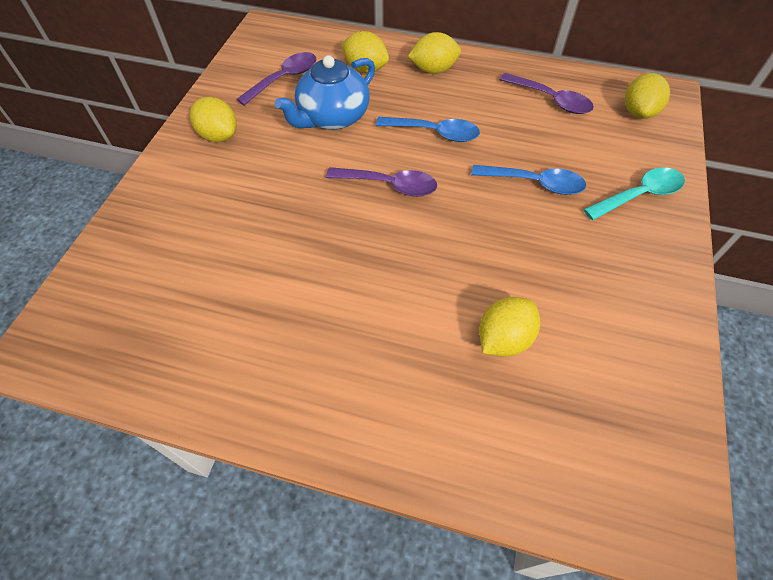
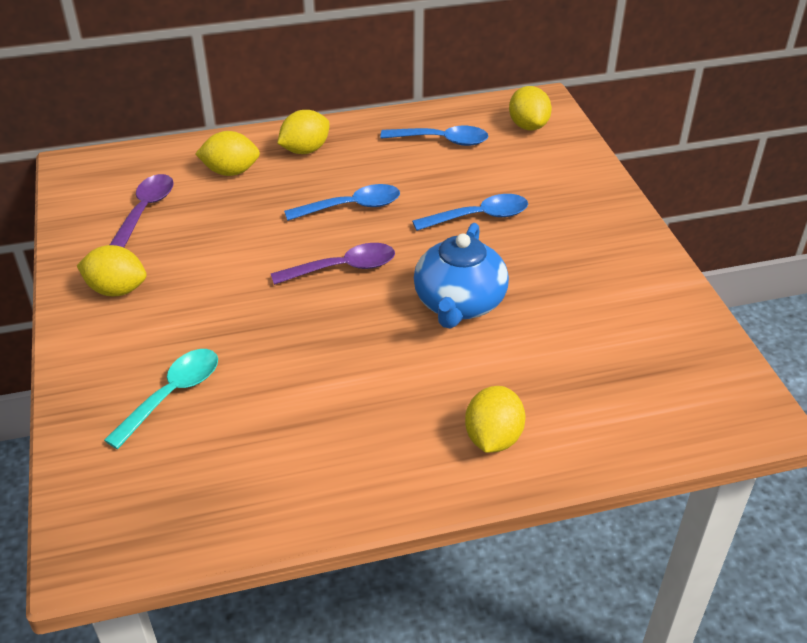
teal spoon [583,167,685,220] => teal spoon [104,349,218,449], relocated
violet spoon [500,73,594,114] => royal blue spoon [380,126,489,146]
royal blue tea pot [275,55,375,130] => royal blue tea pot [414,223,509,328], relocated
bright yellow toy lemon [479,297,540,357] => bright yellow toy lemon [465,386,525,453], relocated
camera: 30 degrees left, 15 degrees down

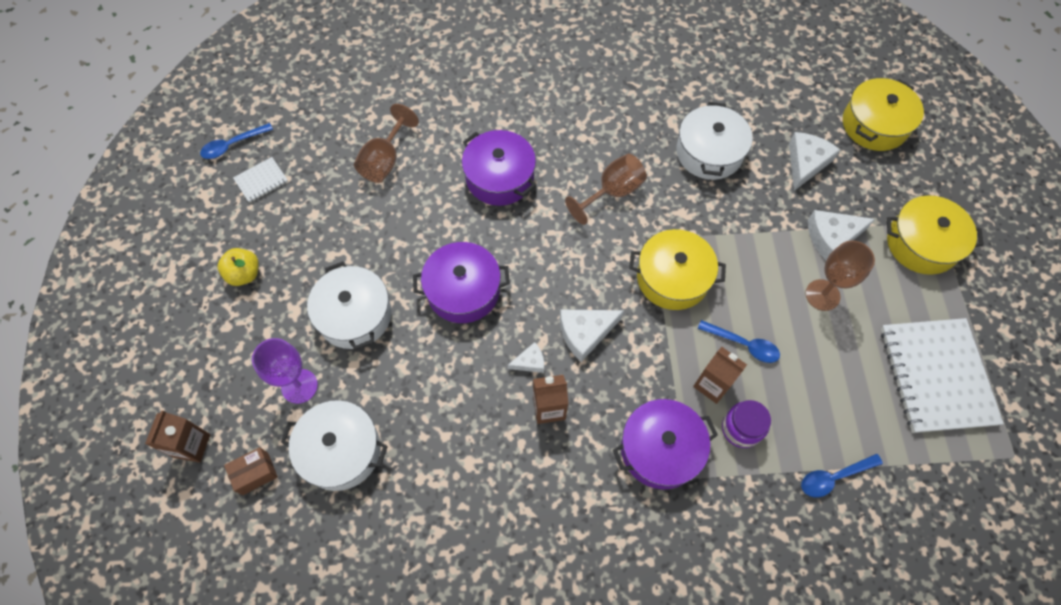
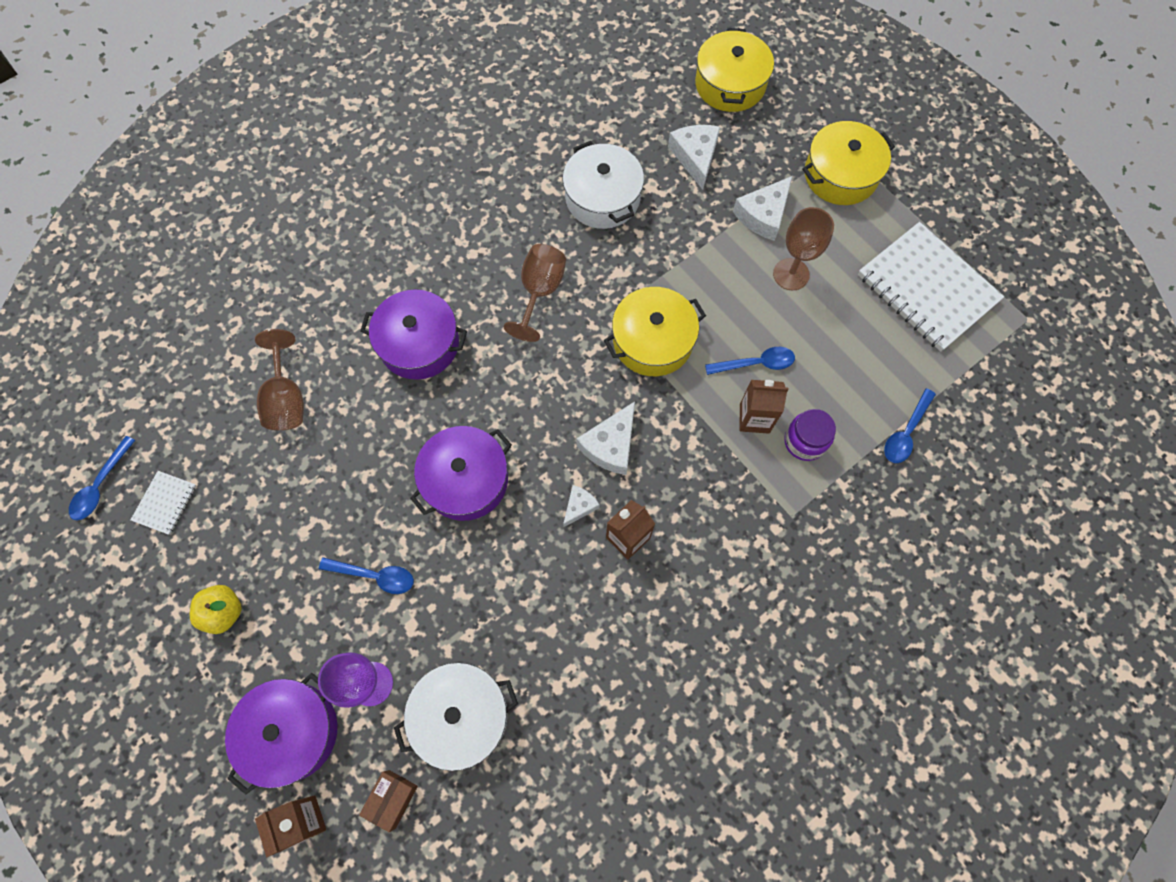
violet pot [613,399,718,490] => violet pot [225,673,337,795], relocated
snow-white pot [307,261,392,350] => royal blue spoon [319,557,414,594]
camera: 35 degrees left, 5 degrees up

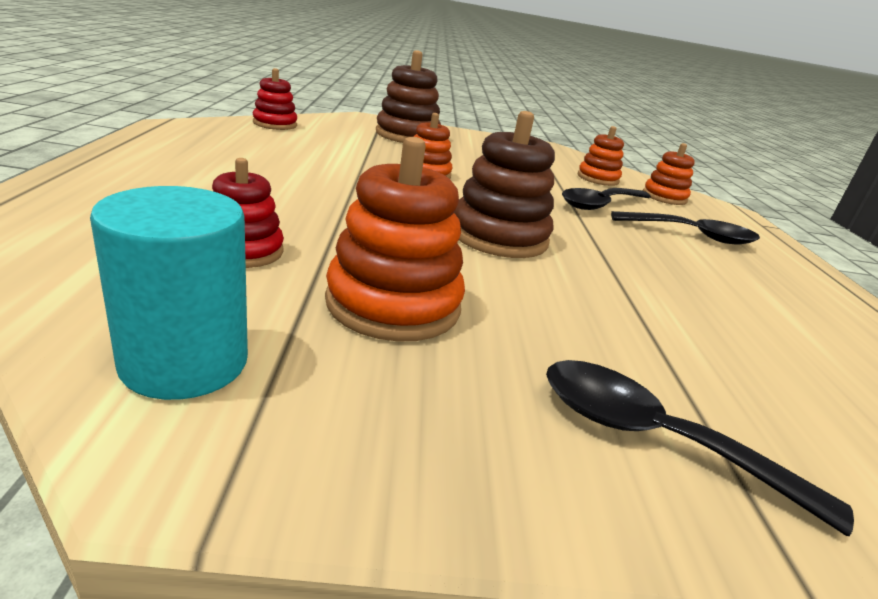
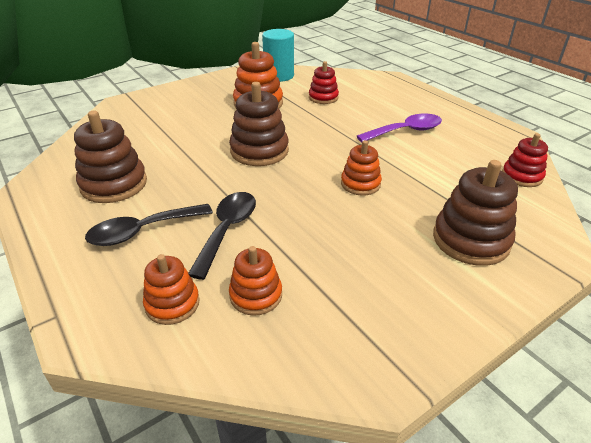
nothing => dark brown ring stacker [74,110,147,203]
nothing => violet spoon [357,113,442,142]
ebony spoon [546,360,854,536] => nothing
camera: 150 degrees right, 10 degrees up

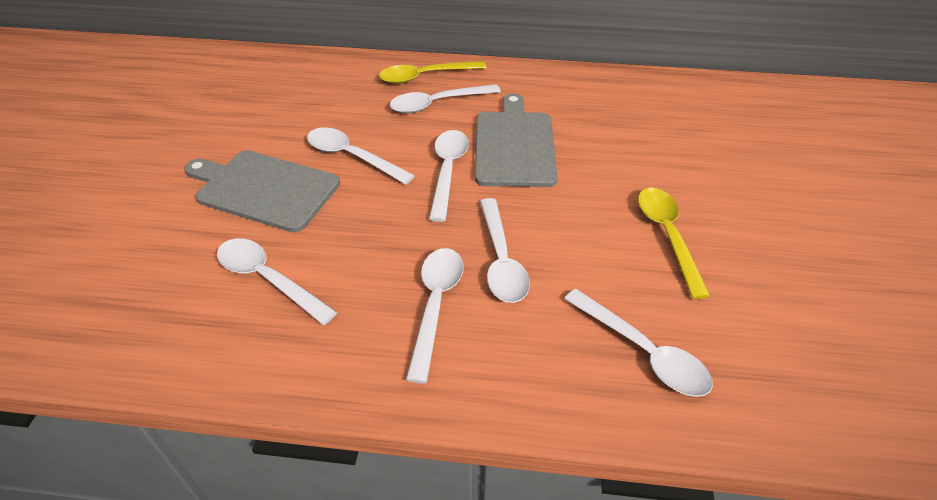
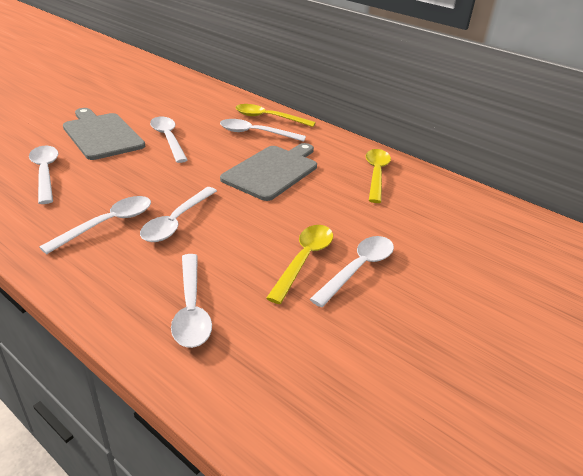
snow-white spoon [429,130,469,222] => snow-white spoon [310,236,394,307], relocated
nothing => bright yellow spoon [366,149,391,203]
camera: 30 degrees right, 10 degrees down

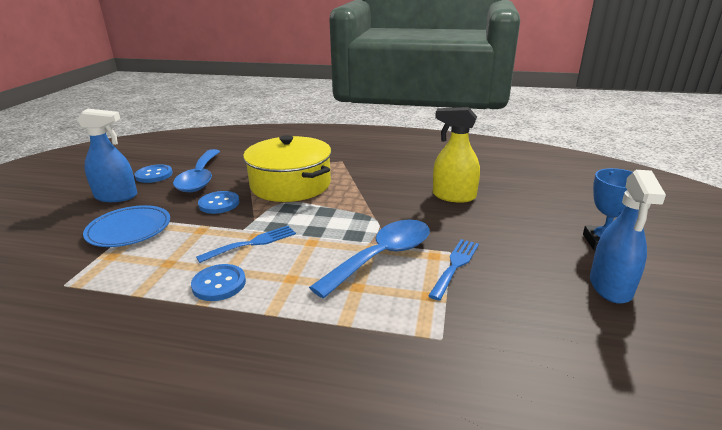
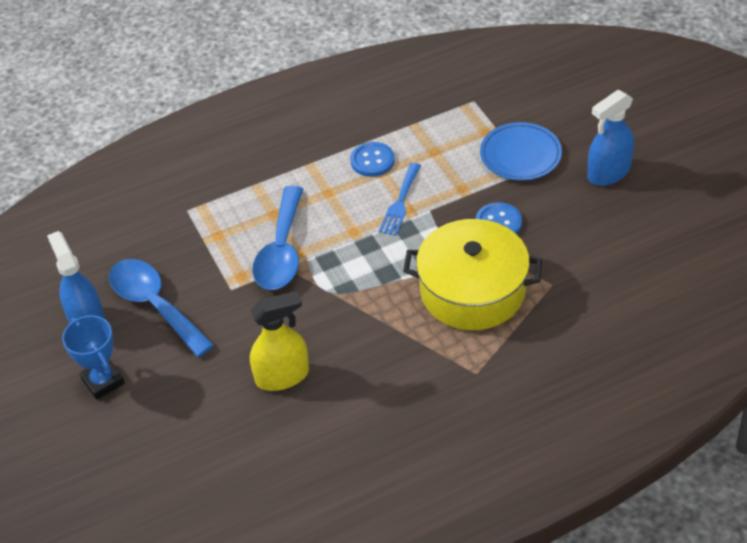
royal blue spoon [173,149,220,192] => royal blue spoon [109,259,214,357], relocated
royal blue shirt button [135,164,173,183] => nothing
royal blue dinner fork [428,239,479,300] => nothing
camera: 145 degrees right, 20 degrees up

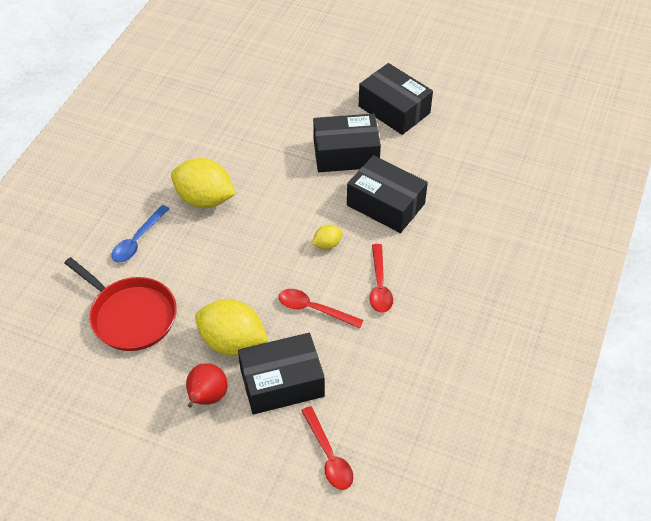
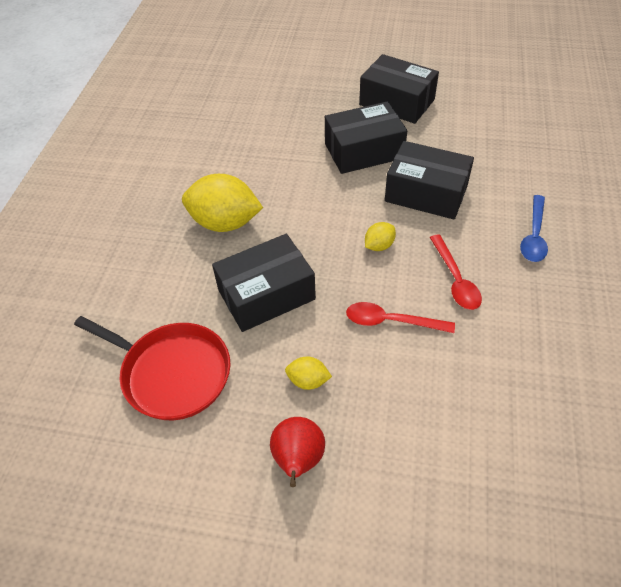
ebony box [238,333,325,415] => ebony box [212,234,316,332], relocated
bright yellow toy lemon [195,299,268,356] => bright yellow toy lemon [285,356,332,390], x0.47
royal blue spoon [112,205,169,263] => royal blue spoon [520,195,548,262], relocated
red spoon [301,406,353,490] => nothing
camera: 10 degrees left, 0 degrees up

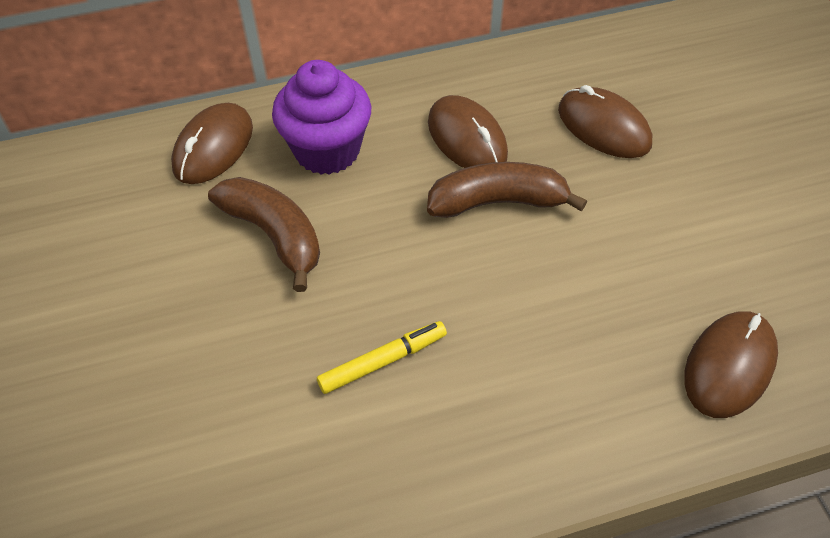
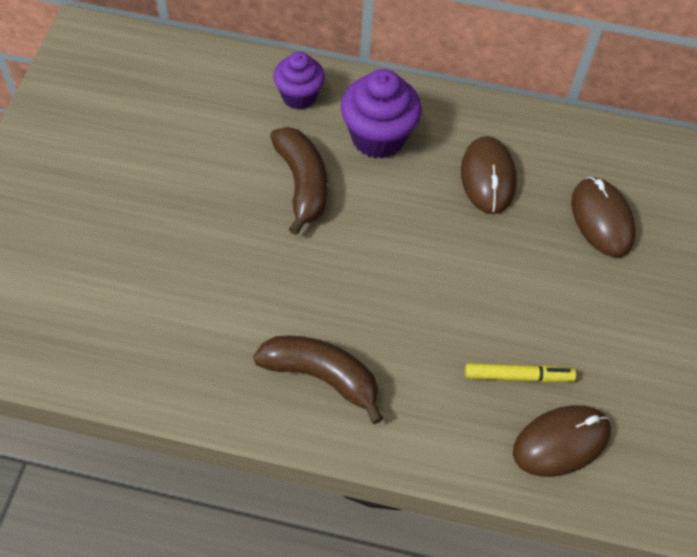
dark brown toy banana [427,162,587,218] => dark brown toy banana [253,335,383,424], relocated
dark brown computer mouse [171,103,253,184] => violet muffin [273,52,325,110]
bright yellow marker pen [317,321,447,394] => bright yellow marker pen [465,363,576,382], relocated
camera: 25 degrees right, 5 degrees up

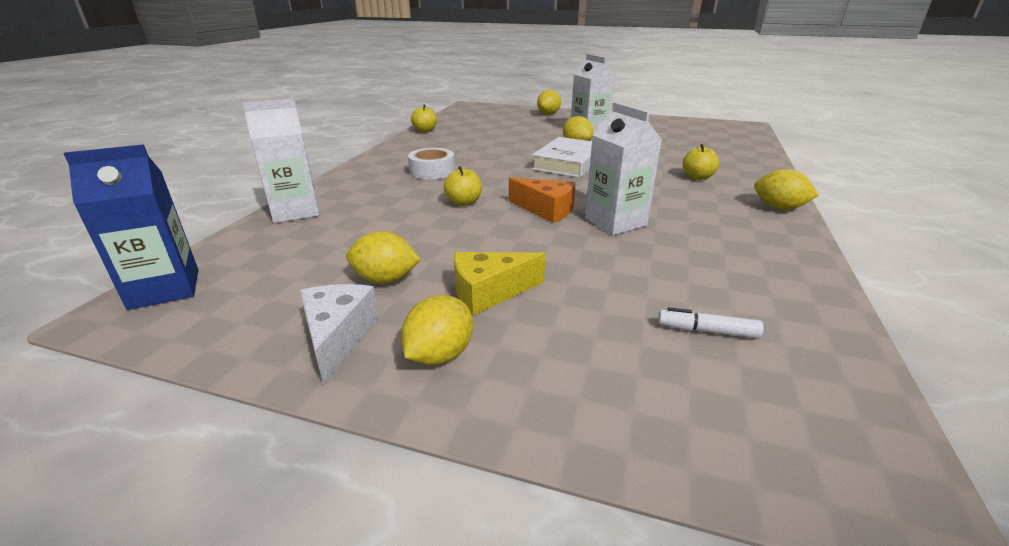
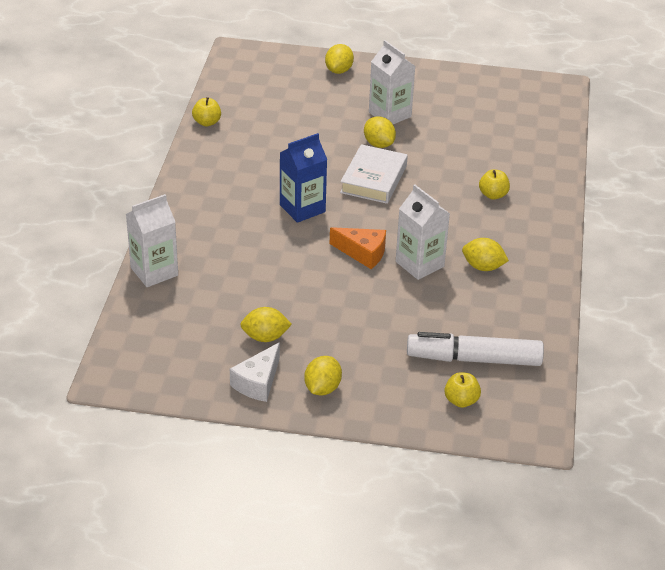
snow-white cheese [300,284,379,385] => snow-white cheese [230,342,280,402], 135 degrees counterclockwise
royal blue carton [63,144,199,310] => royal blue carton [280,133,327,223], relocated
snow-white marker pen [658,307,764,339] => snow-white marker pen [407,332,544,366], x2.36
bright yellow apple [444,166,482,206] => bright yellow apple [445,372,481,408], relocated
bright yellow toy lemon [754,169,819,210] => bright yellow toy lemon [462,238,509,271], relocated
snow-white tape [408,148,455,180] => nothing
bright yellow cheese [454,252,545,316] => nothing
camera: 10 degrees left, 10 degrees up

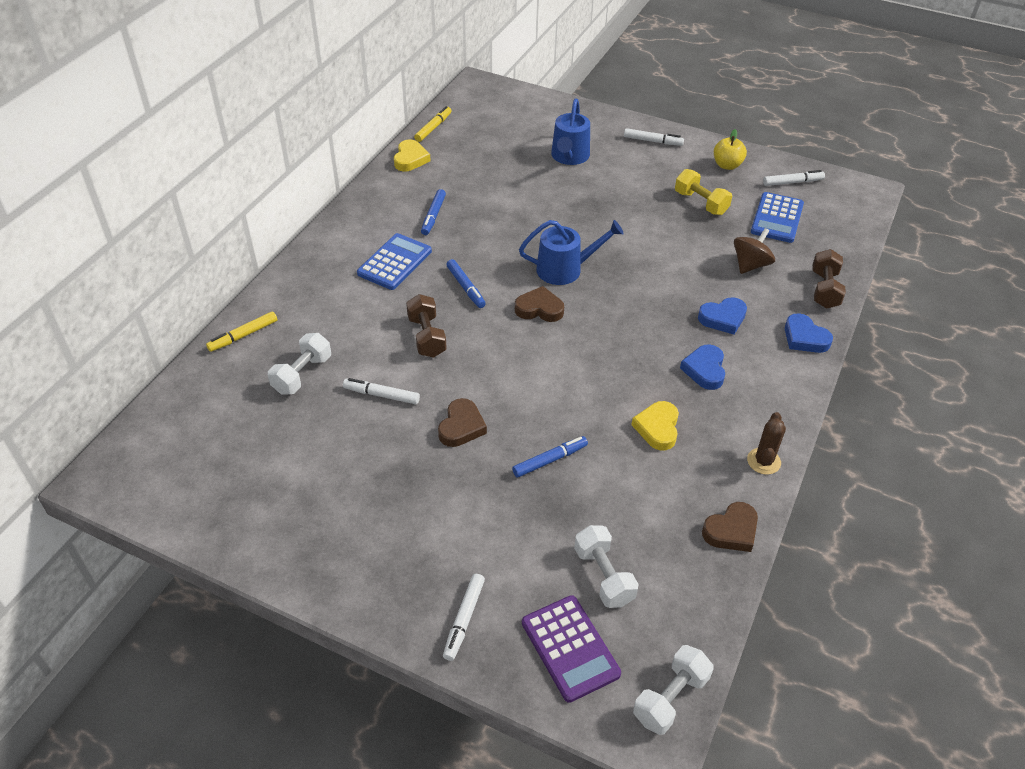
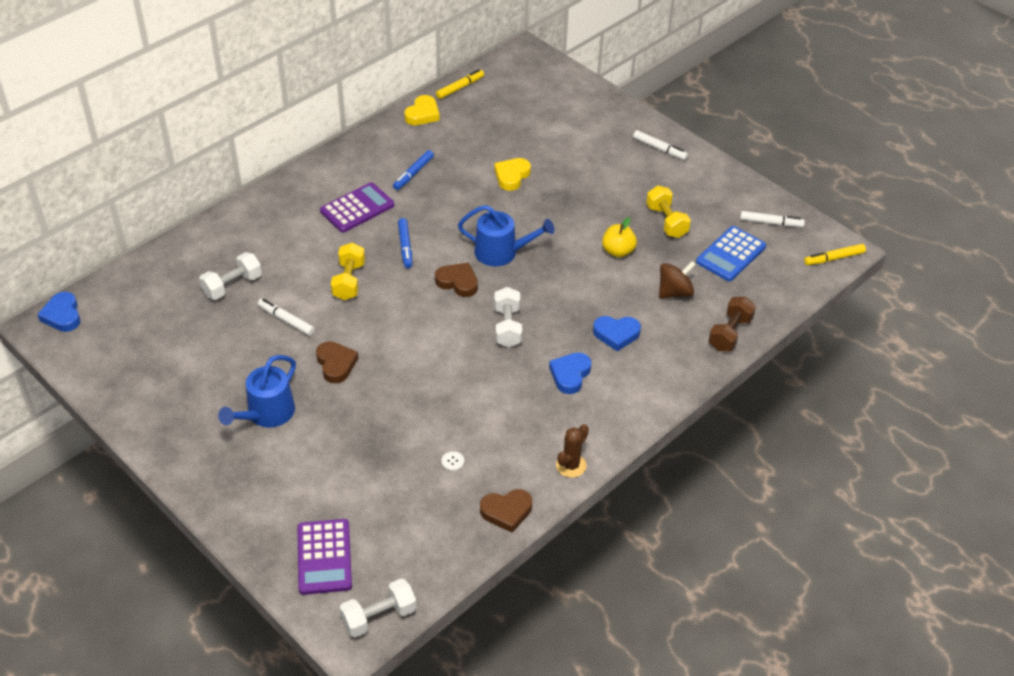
royal blue heart shape [785,313,833,353] => royal blue heart shape [37,292,80,332], relocated
royal blue watering can [551,99,590,165] => royal blue watering can [218,355,296,427], relocated
dark brown heart shape [438,398,487,447] => dark brown heart shape [316,341,358,383], 60 degrees counterclockwise
royal blue adding machine [357,233,432,290] => violet adding machine [320,182,394,233]
dark brown dumbbell [406,294,447,358] => bright yellow dumbbell [331,243,365,300]
nothing => snow-white shirt button [441,451,464,471]
bright yellow heart shape [631,401,679,450] => bright yellow heart shape [494,158,531,191], relocated
snow-white dumbbell [574,525,639,608] => snow-white dumbbell [494,287,522,347], relocated
bright yellow apple [714,129,747,170] => bright yellow apple [602,217,637,258], relocated
bright yellow marker pen [206,312,277,352] => bright yellow marker pen [804,244,866,265], relocated
snow-white marker pen [443,574,485,661] => nothing
royal blue marker pen [512,436,588,478] => nothing
camera: 20 degrees right, 0 degrees up

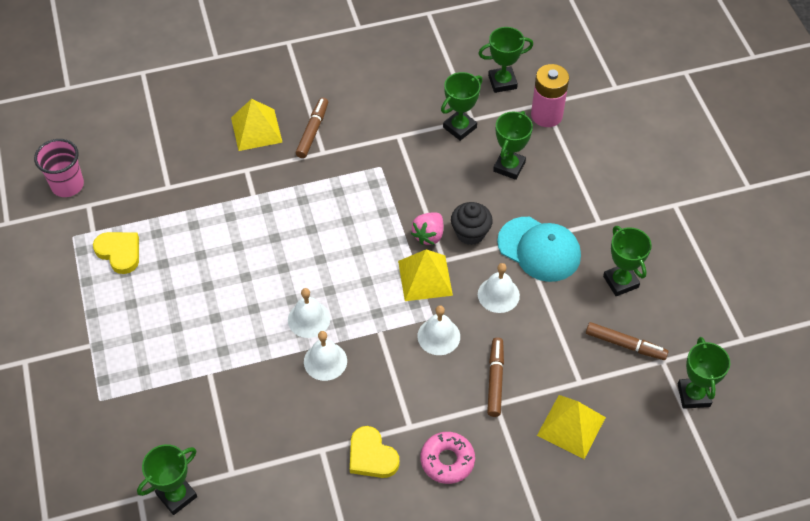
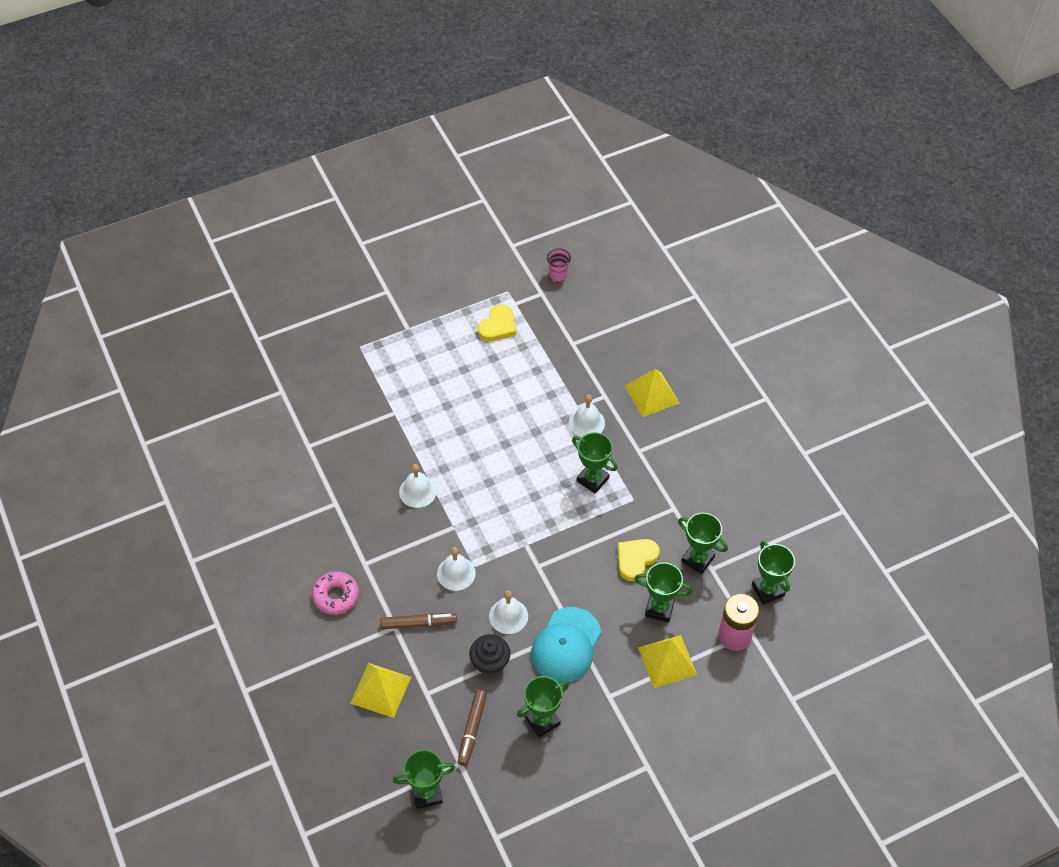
ebony muffin [451,202,493,245] => ebony muffin [469,634,510,676], relocated
rosy beaker [34,139,84,197] => rosy beaker [547,248,571,281], x0.65
snow-white bell [288,288,330,338] => snow-white bell [569,394,605,437], relocated
green trophy [137,444,197,515] => green trophy [572,432,618,493], relocated
bright yellow heart shape [350,426,400,478] => bright yellow heart shape [618,539,660,581], relocated
bright yellow pyramid [398,250,453,301] => bright yellow pyramid [638,635,697,688], relocated
dark brown marker pen [296,97,328,158] => nothing
rosy strawberry [411,213,443,245] => nothing
camera: 80 degrees right, 0 degrees up

